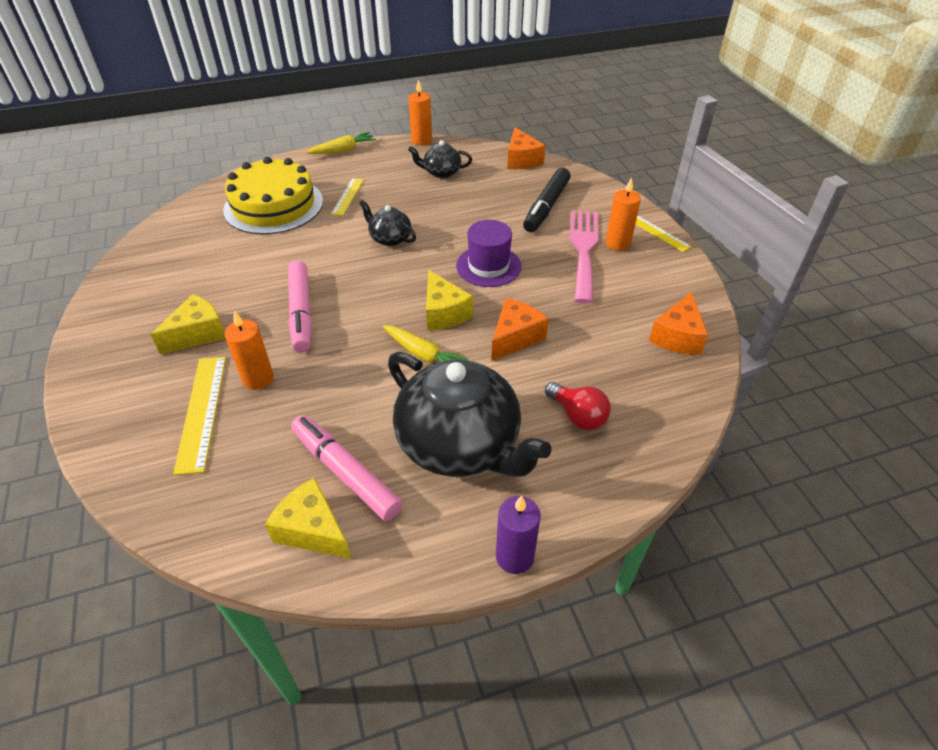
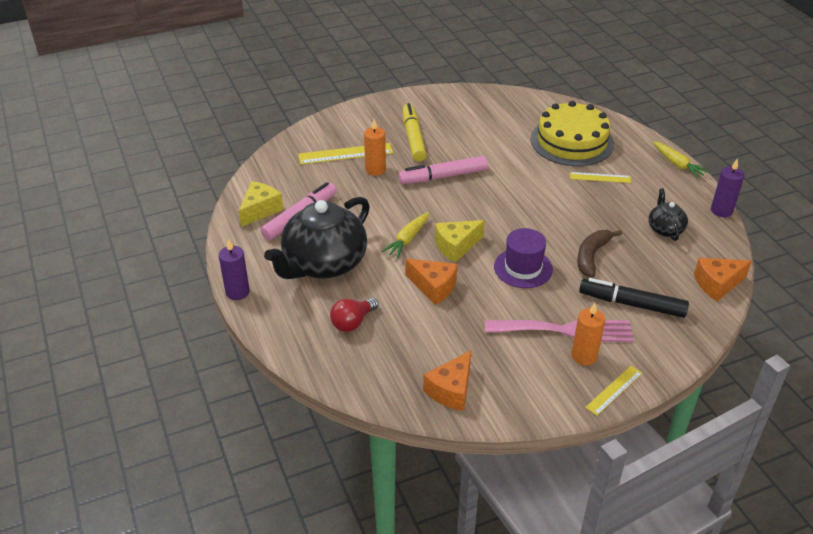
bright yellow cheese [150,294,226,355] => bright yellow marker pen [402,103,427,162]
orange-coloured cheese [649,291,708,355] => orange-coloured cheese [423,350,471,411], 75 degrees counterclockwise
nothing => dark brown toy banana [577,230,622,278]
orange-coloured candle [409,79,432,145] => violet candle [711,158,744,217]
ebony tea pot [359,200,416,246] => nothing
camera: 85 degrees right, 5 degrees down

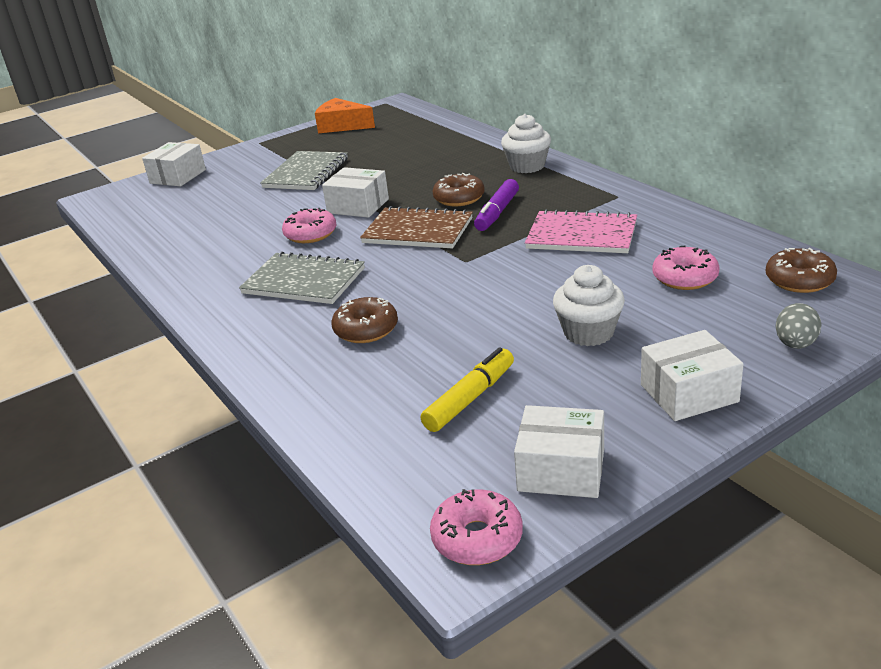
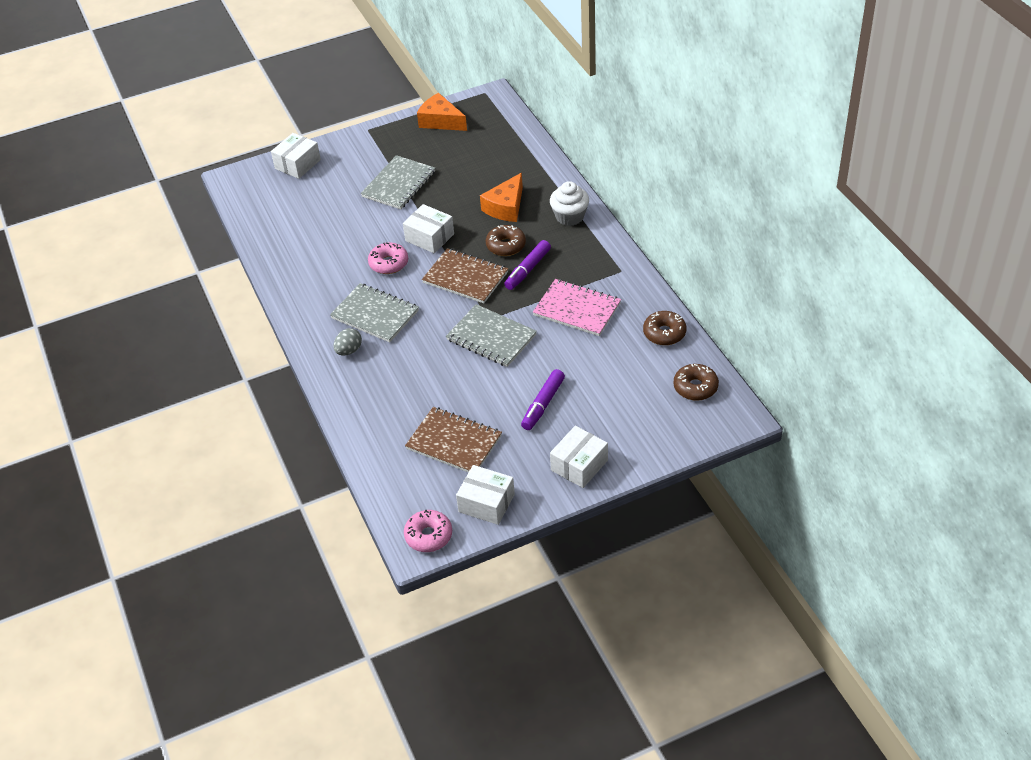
gray egg shape [776,303,821,349] => gray egg shape [333,328,362,356], relocated
bright yellow marker pen [421,347,514,432] => dark brown notebook [405,407,502,473]
nothing => gray notebook [446,304,537,367]
nothing => orange-coloured cheese [480,173,523,222]
snow-white muffin [553,265,625,346] => violet marker pen [521,369,565,430]
snow-white box [641,330,743,421] => snow-white box [550,426,608,488], 45 degrees counterclockwise
dark brown donut [332,297,398,343] => dark brown donut [643,311,686,345], relocated
rosy donut [652,245,720,290] => nothing
camera: 10 degrees right, 15 degrees up

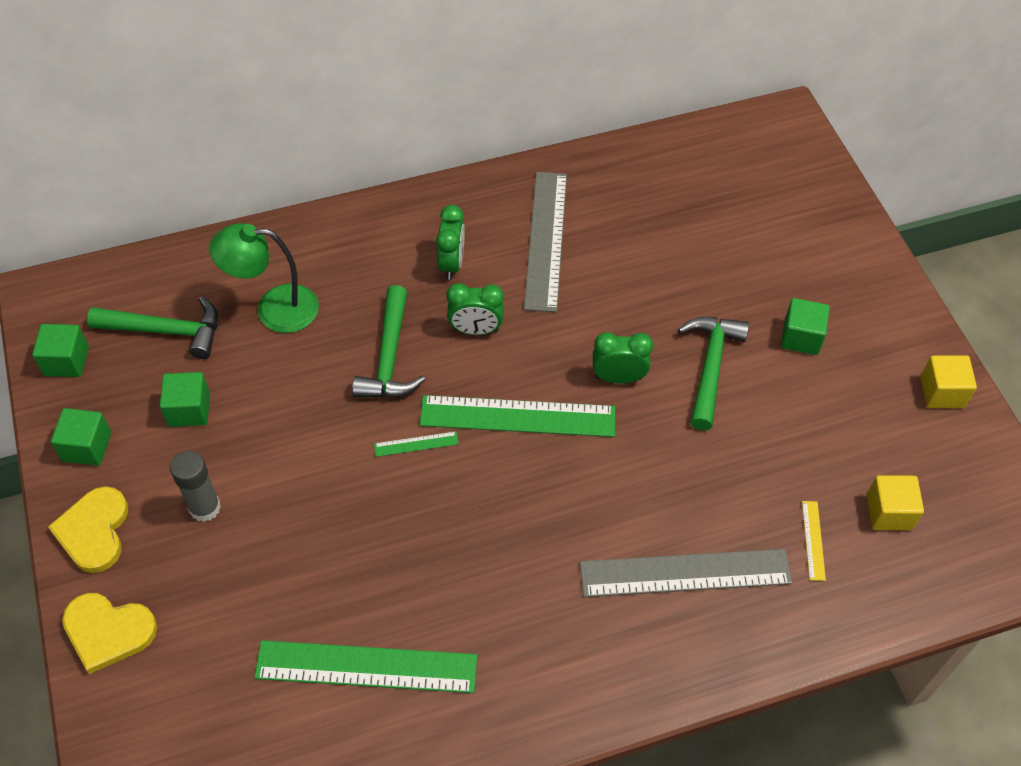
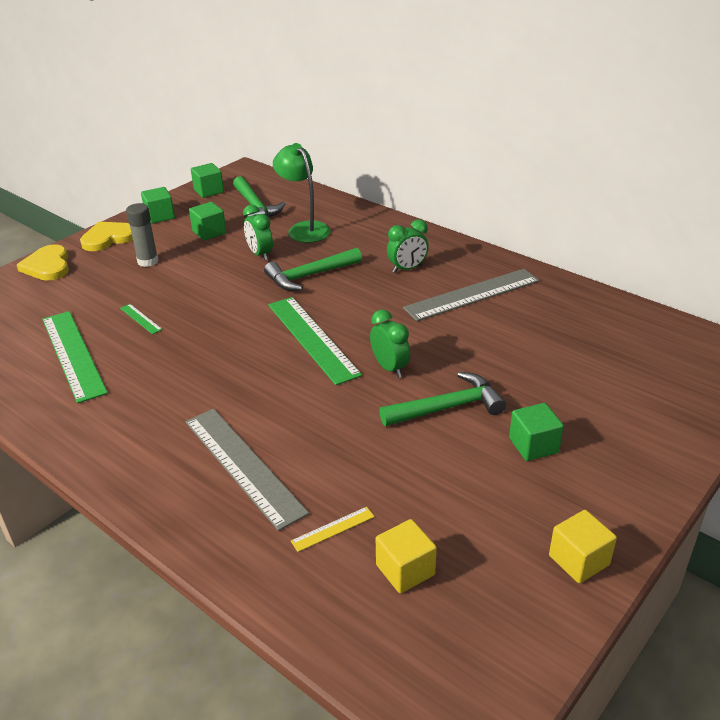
green straightedge [374,431,459,457] => green straightedge [120,304,162,334], relocated
green alarm clock [446,283,504,335] => green alarm clock [243,205,273,261], relocated
camera: 60 degrees right, 20 degrees down

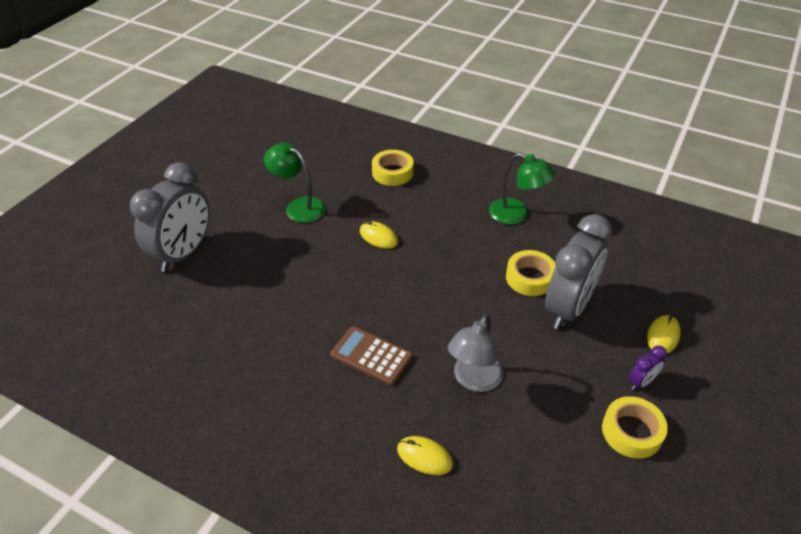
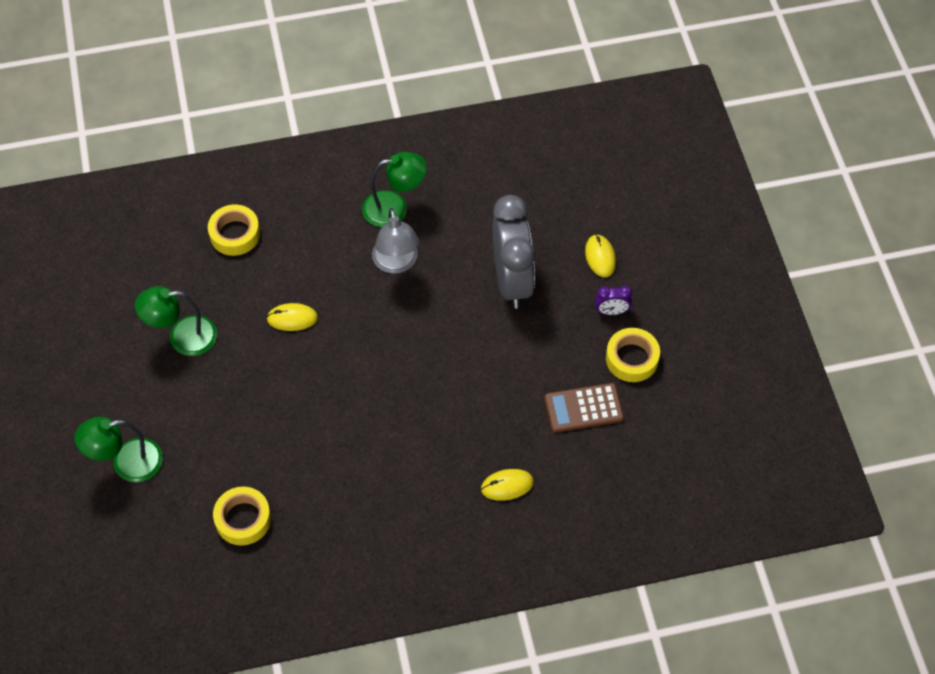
gray alarm clock [130,162,210,272] => green desk lamp [75,417,163,482]
bright yellow tape [506,250,556,296] => bright yellow tape [213,487,271,546], relocated
gray desk lamp [448,314,503,392] => gray desk lamp [372,208,419,274], relocated
dark brown adding machine [331,326,413,386] => dark brown adding machine [544,383,624,433], relocated
violet alarm clock [629,346,667,390] => violet alarm clock [595,285,632,315], 75 degrees clockwise
camera: 40 degrees left, 15 degrees up

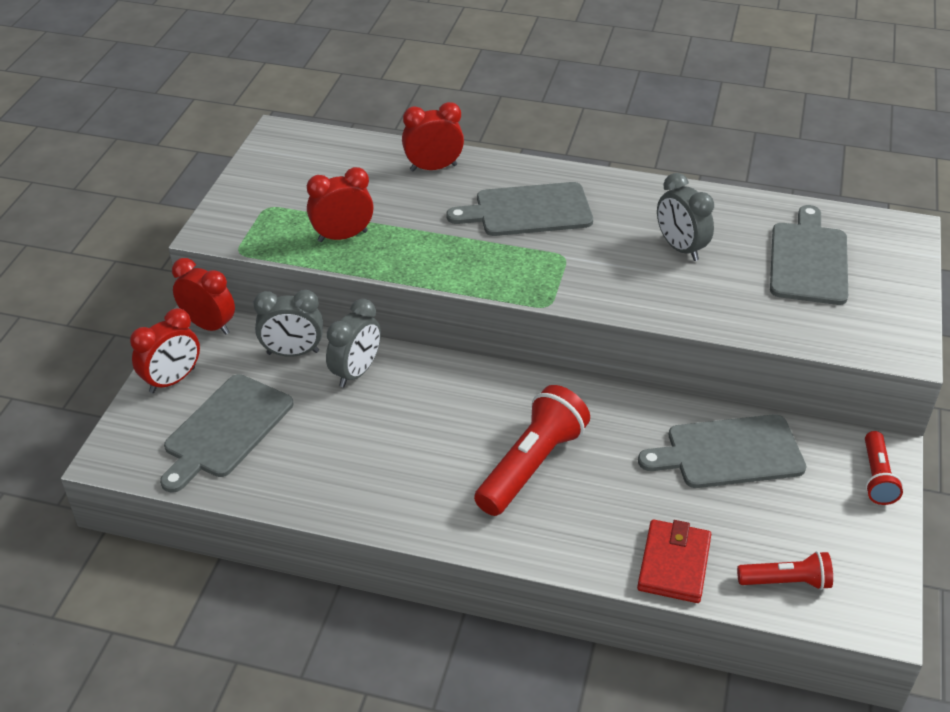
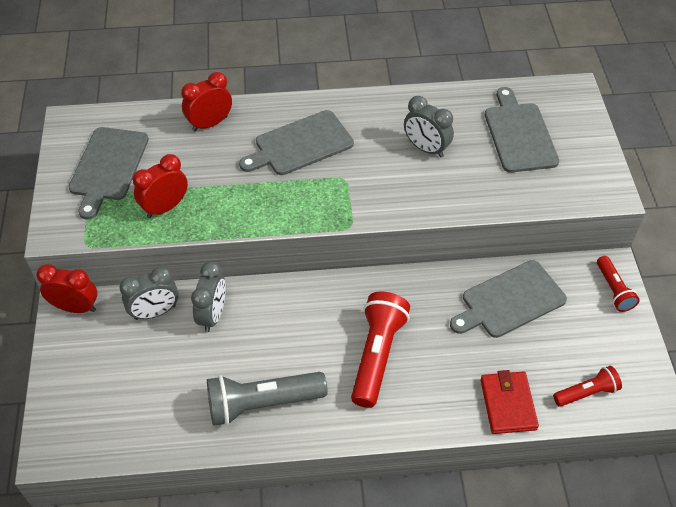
gray cutting board [160,374,293,493] => gray cutting board [69,127,149,219], relocated
nothing => gray flashlight [207,372,328,426]
red alarm clock [130,308,200,393] => nothing
camera: 20 degrees left, 10 degrees up

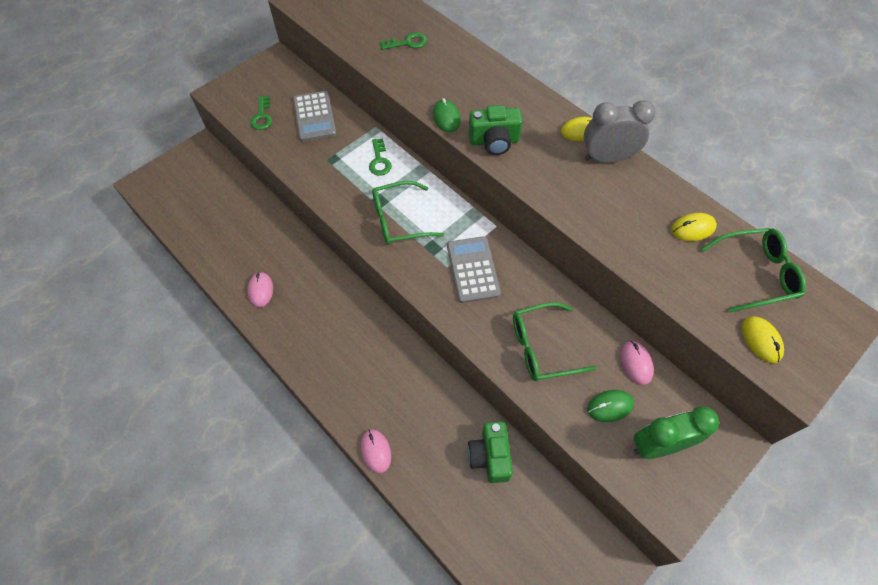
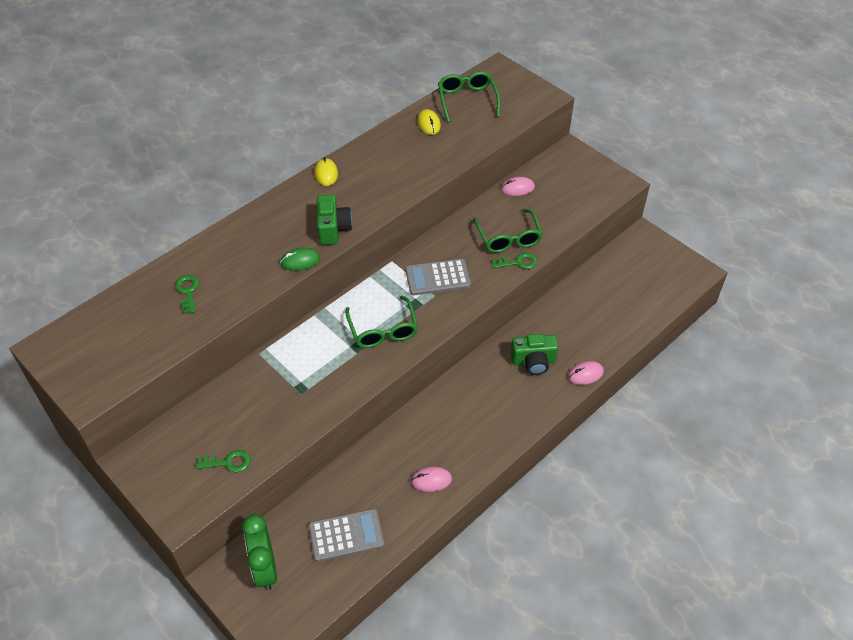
green alarm clock [634,406,719,459] => green alarm clock [242,514,277,590], relocated
gray adding machine [293,91,336,142] => gray adding machine [309,509,384,562], relocated
green latchkey [369,139,392,176] => green latchkey [492,252,537,269], relocated
green photo camera [468,421,513,483] => green photo camera [511,334,558,375], relocated
gray alarm clock [584,100,655,163] => nothing
green computer mouse [587,390,634,422] => nothing
bright yellow computer mouse [742,316,784,363] => nothing
camera: 90 degrees left, 10 degrees down

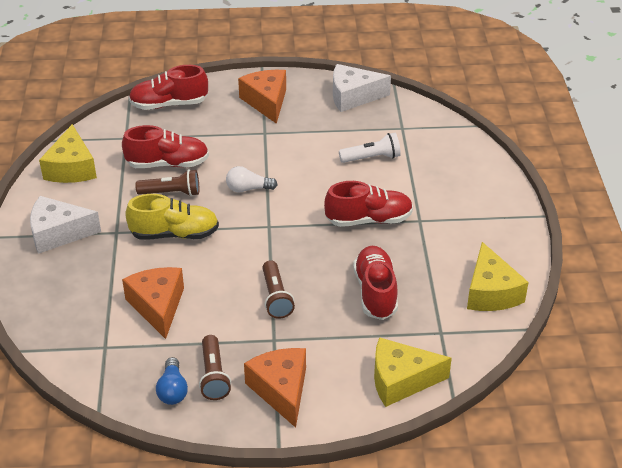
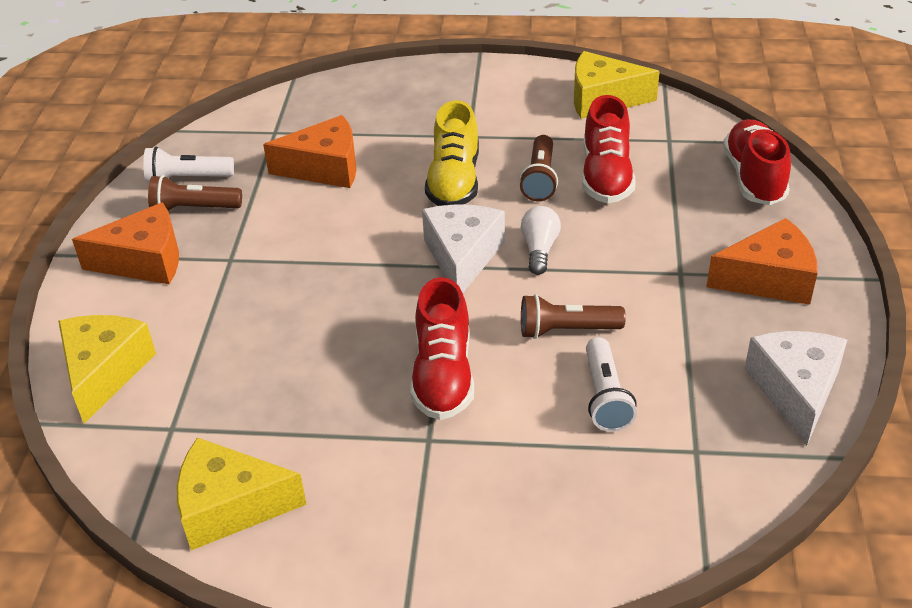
royal blue bulb [156,357,188,405] => snow-white flashlight [143,147,234,183]
snow-white cheese [30,196,101,254] => snow-white cheese [422,204,505,293], relocated
dark brown flashlight [262,260,295,319] => dark brown flashlight [521,294,626,339], relocated
red lace-up shoe [353,246,398,320] => nothing
camera: 100 degrees right, 0 degrees up

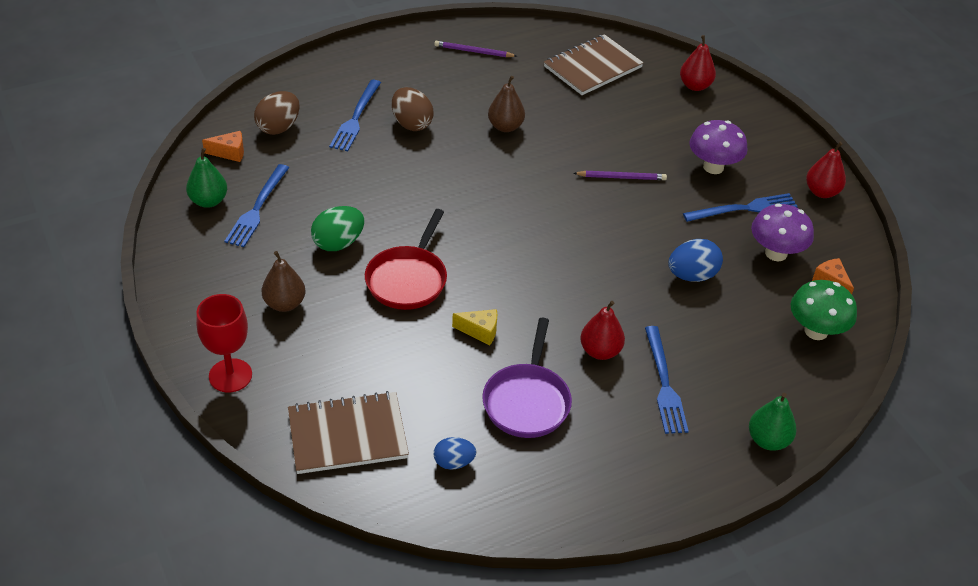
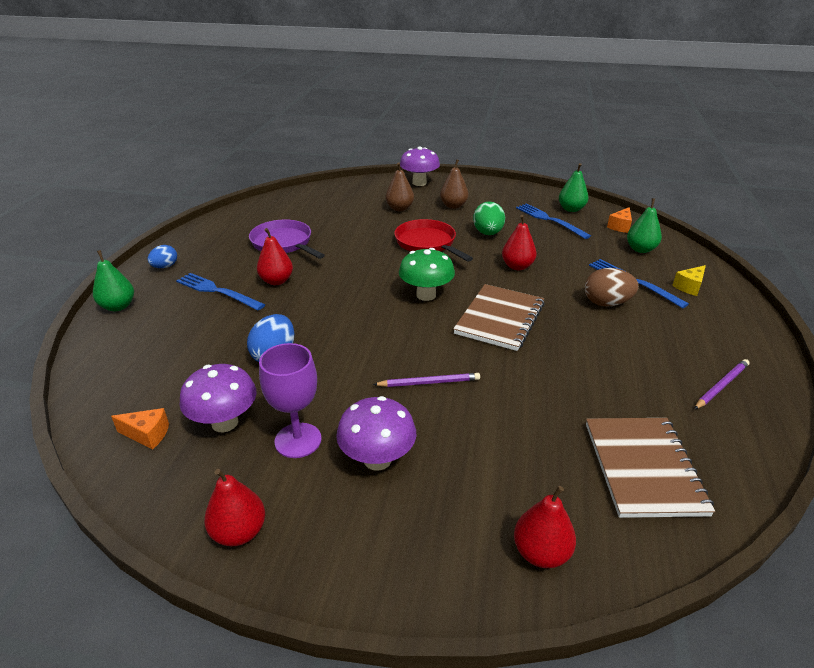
royal blue egg shape [434,437,476,470] => royal blue egg shape [147,245,177,268], relocated
royal blue dinner fork [683,193,798,222] => violet goblet [259,343,321,458]
violet wooden pencil [574,171,667,180] => violet wooden pencil [373,373,480,387], 135 degrees counterclockwise
dark brown pear fruit [488,76,525,132] => dark brown pear fruit [385,163,414,211], relocated
green mushroom [791,280,857,340] => green mushroom [399,248,455,301], relocated
red goblet [196,294,252,392] => violet mushroom [400,147,440,186]
dark brown notebook [288,391,409,474] => dark brown notebook [453,284,544,351], relocated
nothing => red pear fruit [502,215,537,270]
dark brown egg shape [254,91,300,135] => green pear fruit [627,198,662,253]
bright yellow cheese [452,309,497,345] => bright yellow cheese [672,265,706,296], relocated
camera: 130 degrees right, 10 degrees down

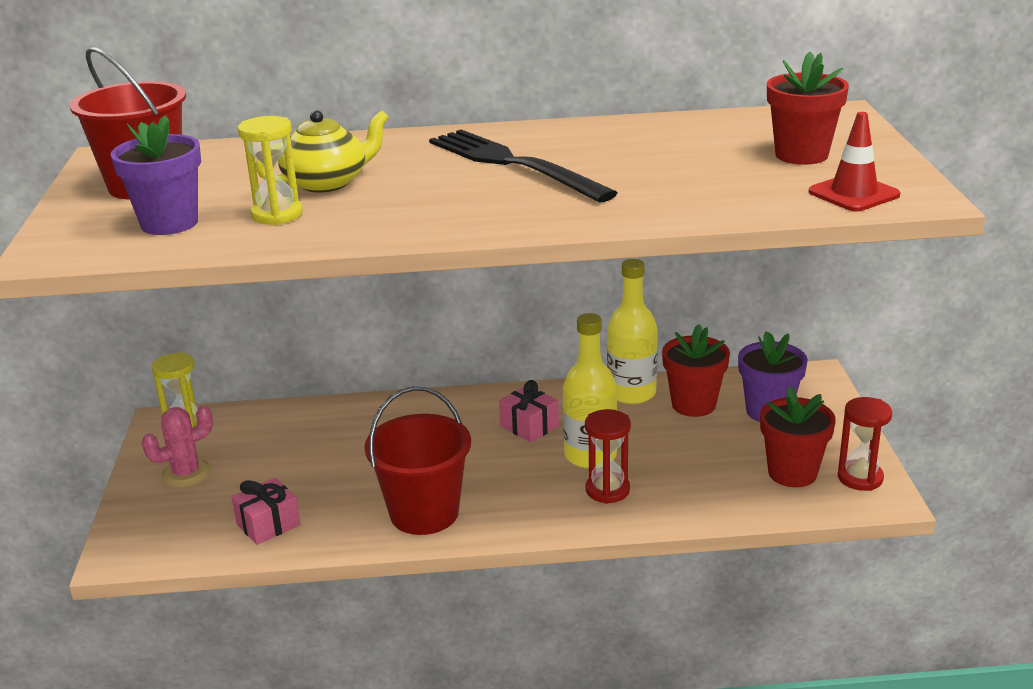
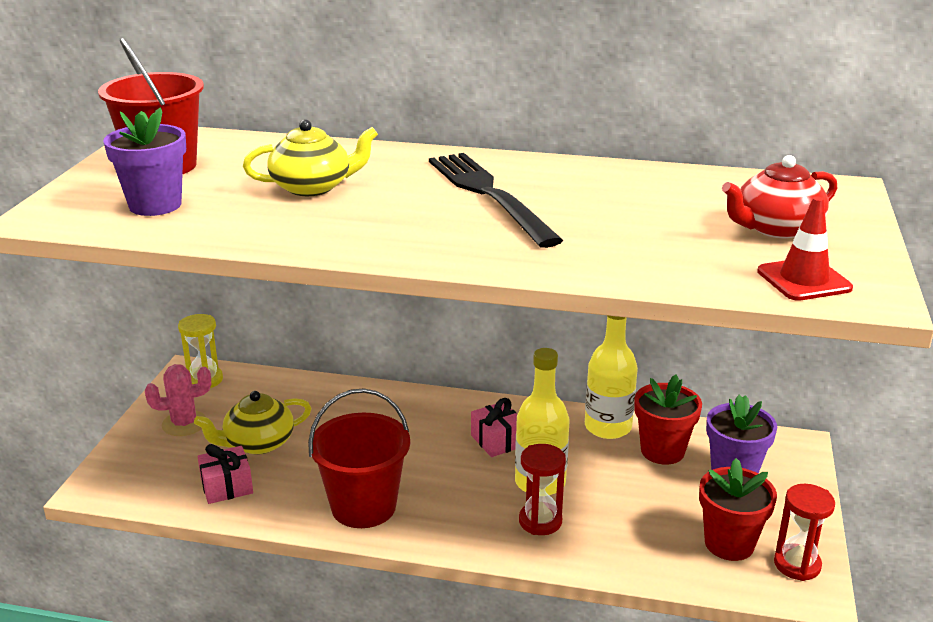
nothing => bright yellow tea pot [194,391,311,455]
red flower pot [767,52,849,165] => red tea pot [722,155,837,239]
bright yellow hourglass [238,116,303,225] => nothing
camera: 15 degrees right, 0 degrees up

